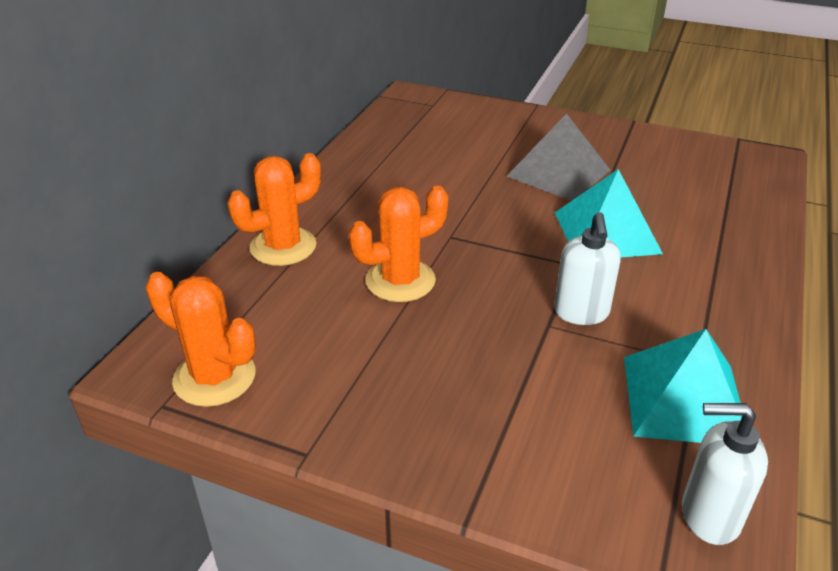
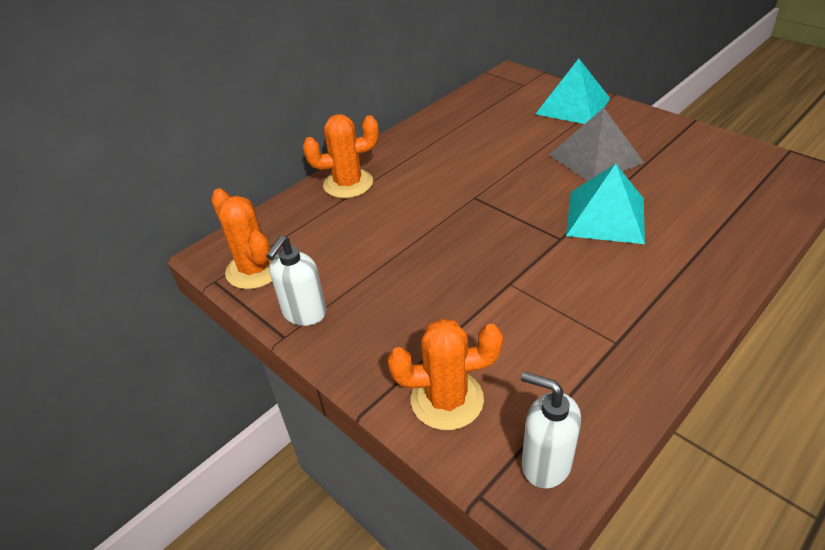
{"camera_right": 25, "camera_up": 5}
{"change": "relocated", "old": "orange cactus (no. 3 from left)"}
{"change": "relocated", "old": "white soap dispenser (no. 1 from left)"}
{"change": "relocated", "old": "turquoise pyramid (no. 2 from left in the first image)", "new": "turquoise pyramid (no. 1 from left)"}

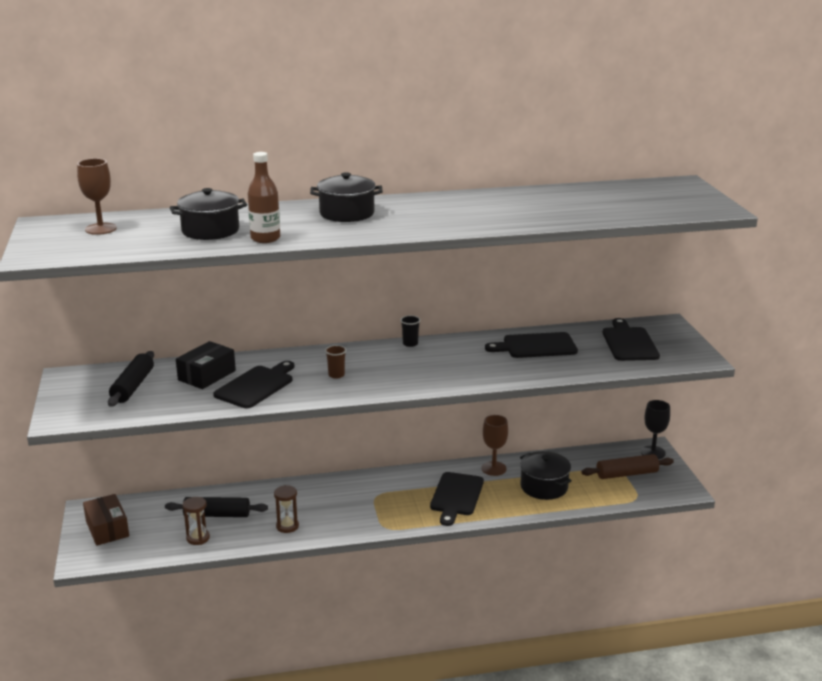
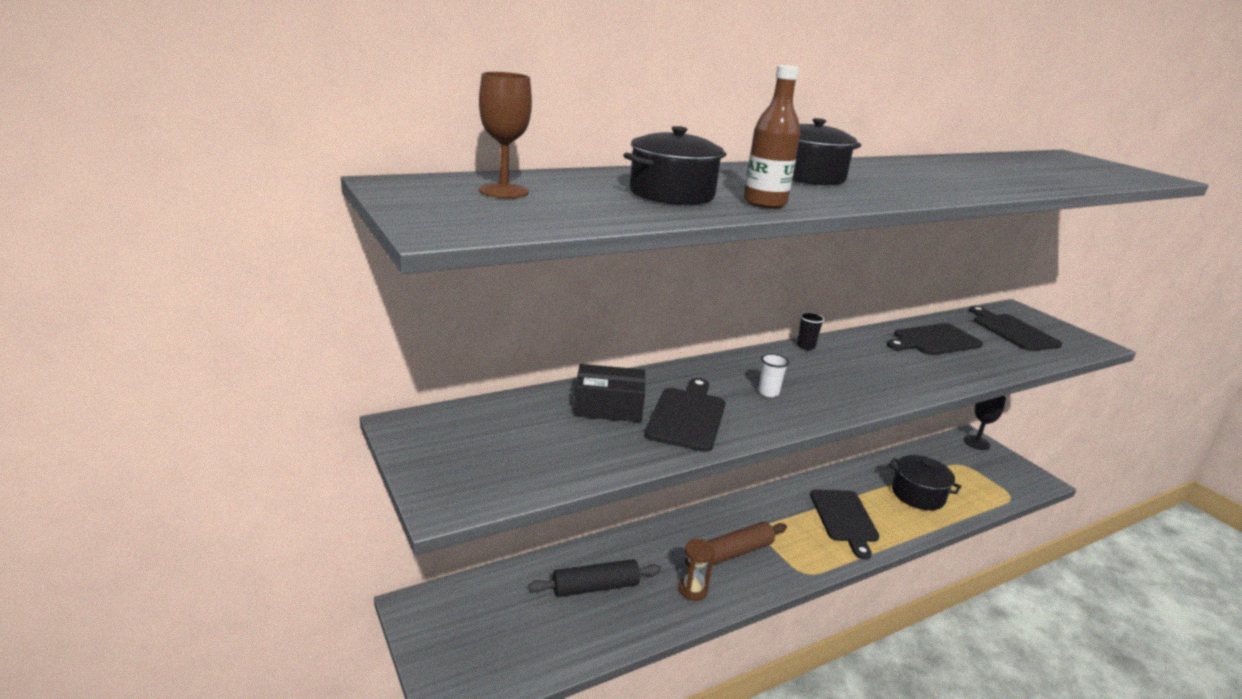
{"camera_right": -20, "camera_up": 0}
{"change": "missing", "old": "brown box"}
{"change": "missing", "old": "black rolling pin (no. 1 from left)"}
{"change": "missing", "old": "brown hourglass (no. 1 from left)"}
{"change": "missing", "old": "brown goblet (no. 2 from left)"}
{"change": "relocated", "old": "brown rolling pin"}
{"change": "colour", "old": "brown cup", "new": "white cup"}
{"change": "spun", "old": "black box", "degrees": 75}

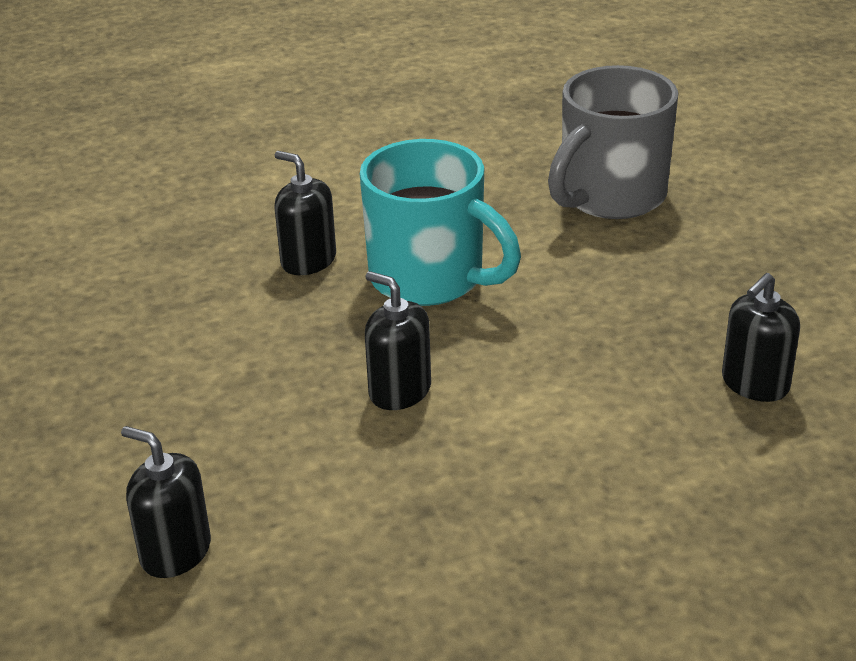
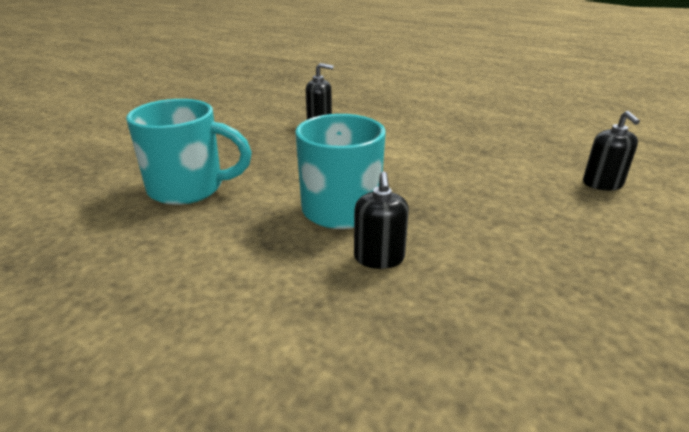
{"camera_right": -130, "camera_up": -5}
{"change": "missing", "old": "black soap dispenser (no. 3 from left)"}
{"change": "colour", "old": "grey mug", "new": "turquoise mug (no. 1 from left)"}

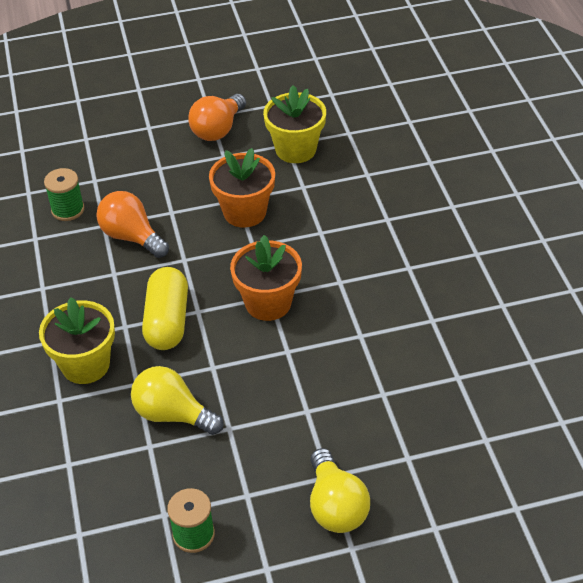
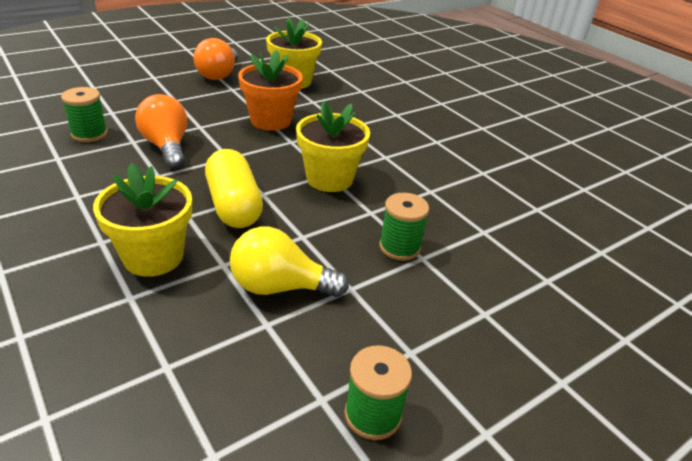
{"camera_right": -25, "camera_up": -10}
{"change": "missing", "old": "yellow light bulb (no. 2 from left)"}
{"change": "appeared", "new": "green spool (no. 3 from left)"}
{"change": "colour", "old": "orange flower pot (no. 2 from left)", "new": "yellow flower pot (no. 3 from left)"}
{"change": "spun", "old": "orange light bulb (no. 1 from left)", "degrees": 45}

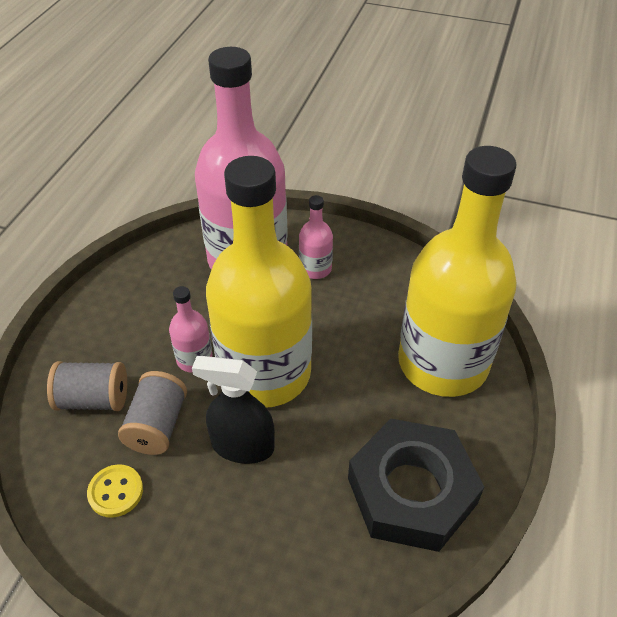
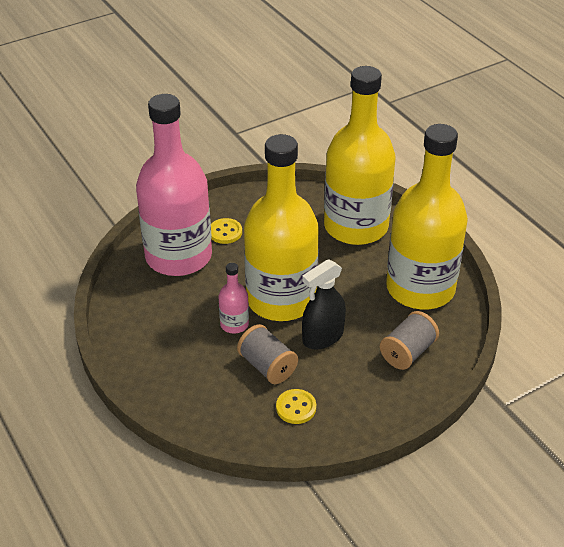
{"camera_right": -50, "camera_up": -5}
{"change": "relocated", "old": "grey spool (no. 1 from left in the first image)", "new": "grey spool (no. 2 from left)"}
{"change": "exchanged", "old": "pink bottle (no. 3 from left)", "new": "yellow button (no. 1 from left)"}
{"change": "exchanged", "old": "black nut", "new": "yellow bottle (no. 3 from left)"}

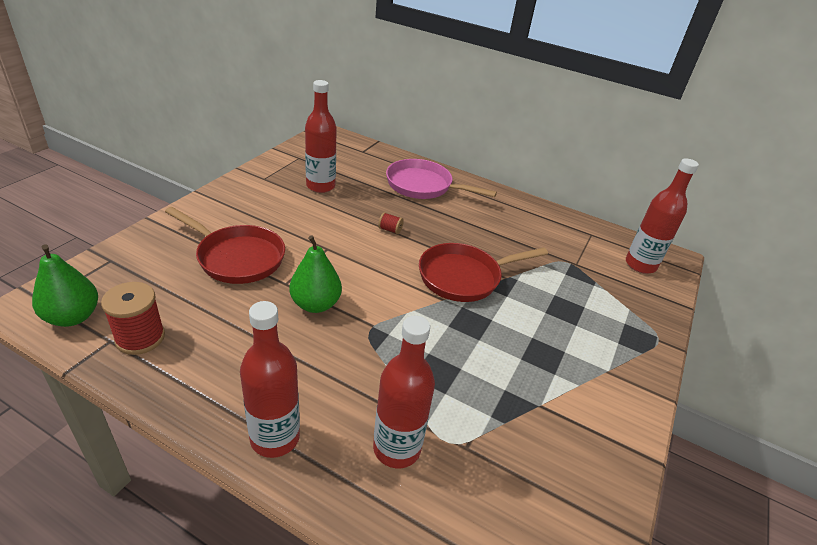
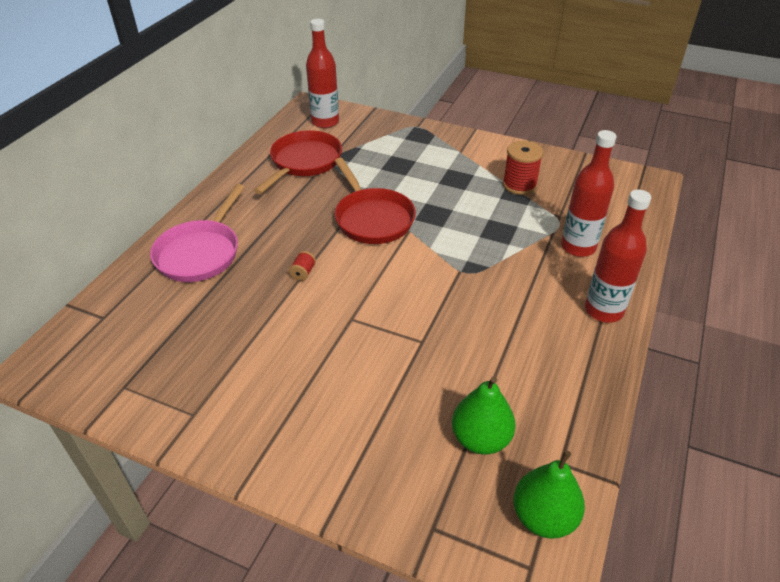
{"camera_right": -90, "camera_up": 5}
{"change": "missing", "old": "red bottle (no. 2 from left)"}
{"change": "relocated", "old": "red spool (no. 1 from left in the first image)", "new": "red spool (no. 2 from left)"}
{"change": "relocated", "old": "red pan (no. 1 from left)"}
{"change": "relocated", "old": "green pear (no. 2 from left in the first image)", "new": "green pear (no. 1 from left)"}

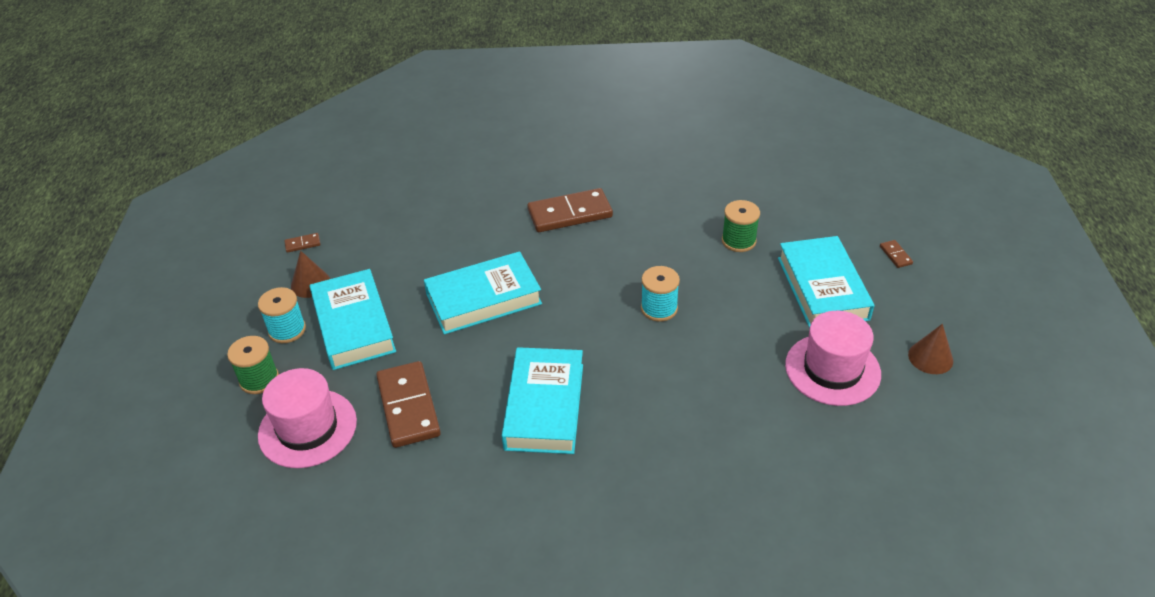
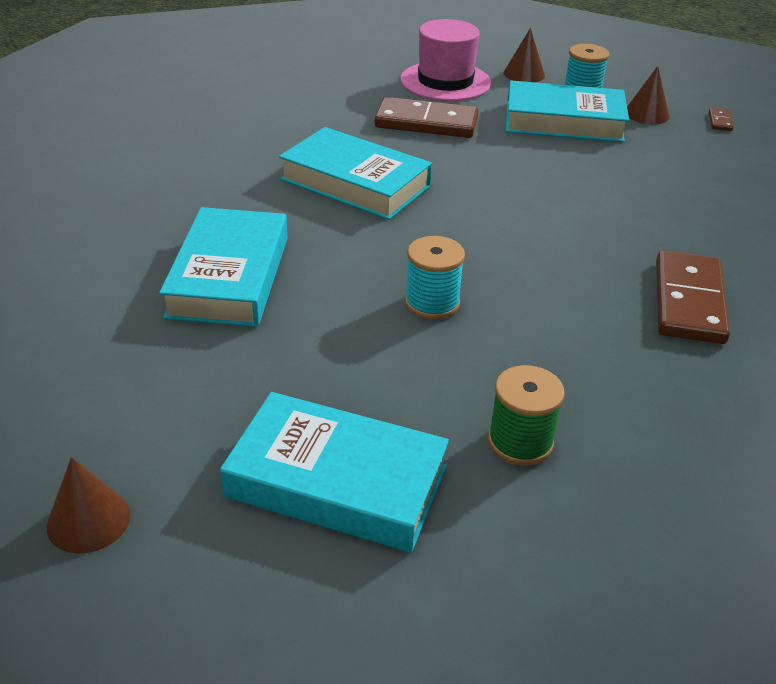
{"camera_right": 115, "camera_up": -5}
{"change": "missing", "old": "pink hat (no. 2 from left)"}
{"change": "missing", "old": "brown domino (no. 4 from left)"}
{"change": "relocated", "old": "turquoise book (no. 2 from left in the first image)", "new": "turquoise book (no. 1 from left)"}
{"change": "exchanged", "old": "green spool (no. 1 from left)", "new": "brown cone (no. 2 from left)"}

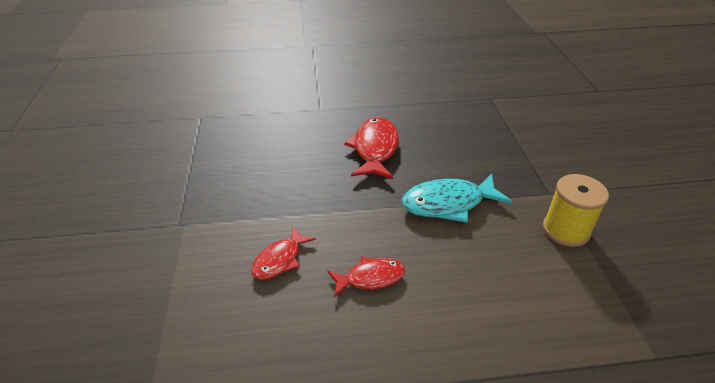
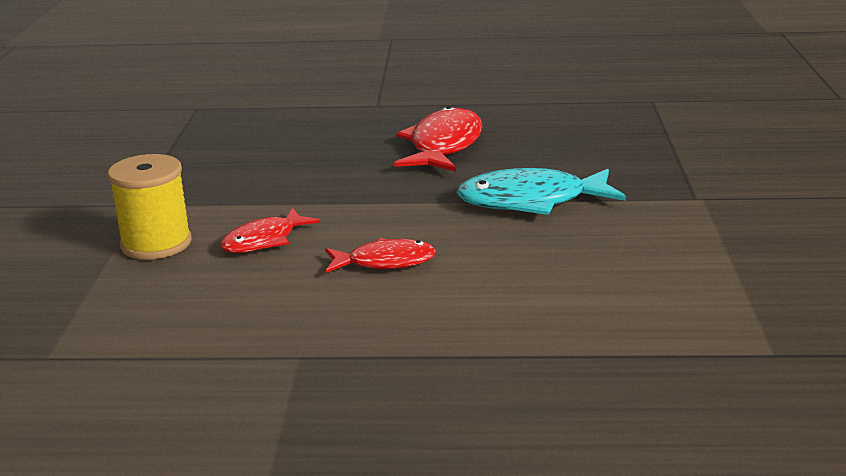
{"camera_right": 10, "camera_up": -15}
{"change": "relocated", "old": "yellow spool"}

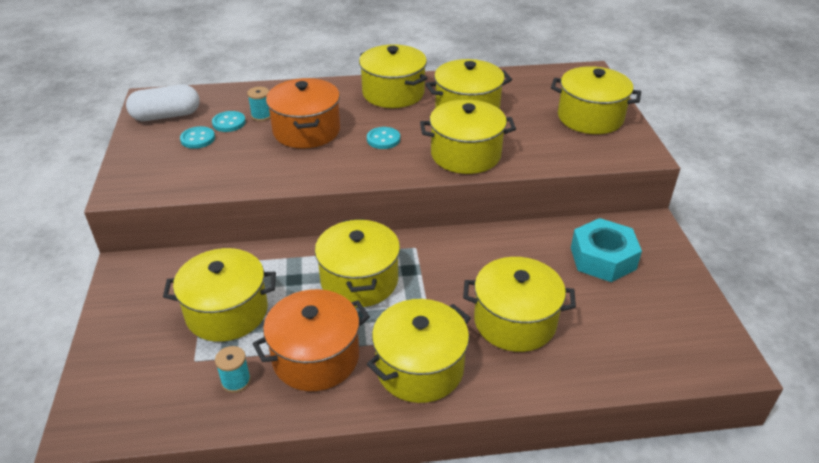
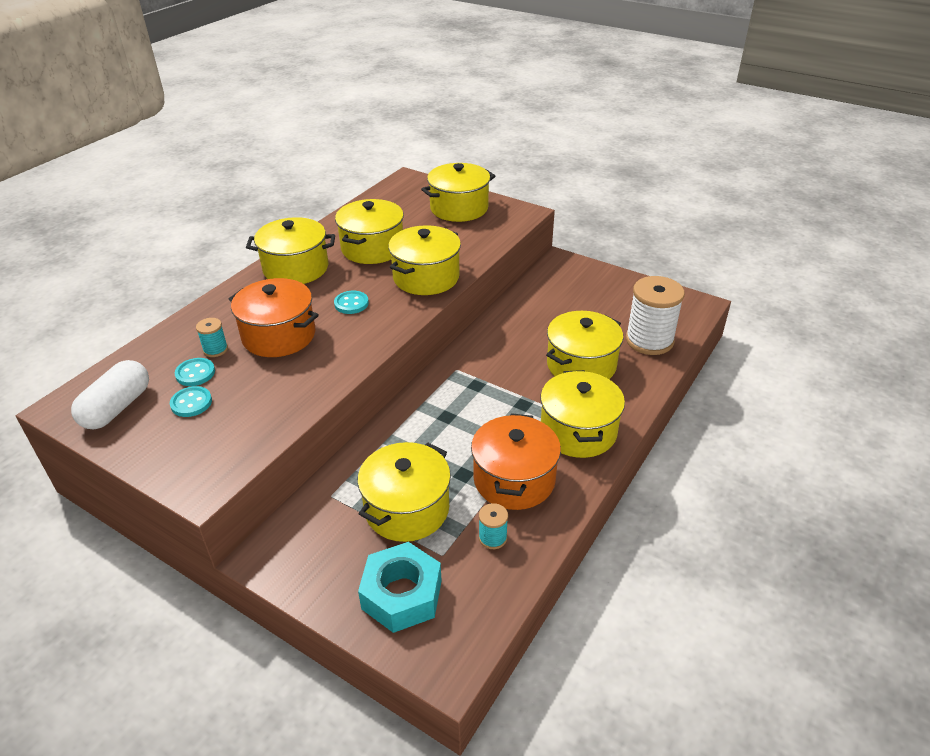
{"camera_right": -50, "camera_up": 0}
{"change": "missing", "old": "yellow pot (no. 2 from left)"}
{"change": "appeared", "new": "white spool"}
{"change": "relocated", "old": "turquoise nut"}

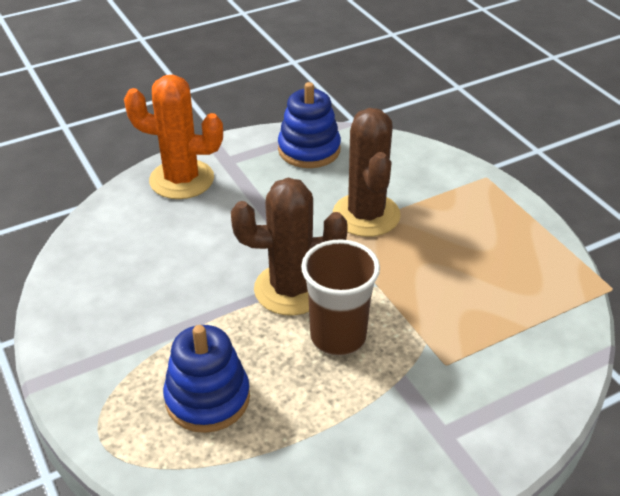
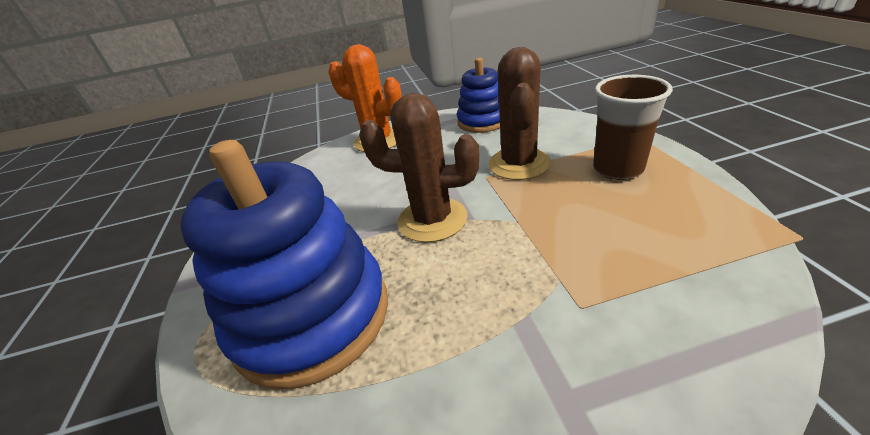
{"camera_right": 20, "camera_up": -5}
{"change": "relocated", "old": "brown cup"}
{"change": "size", "old": "blue stacking toy (no. 1 from left)", "factor": 1.76}

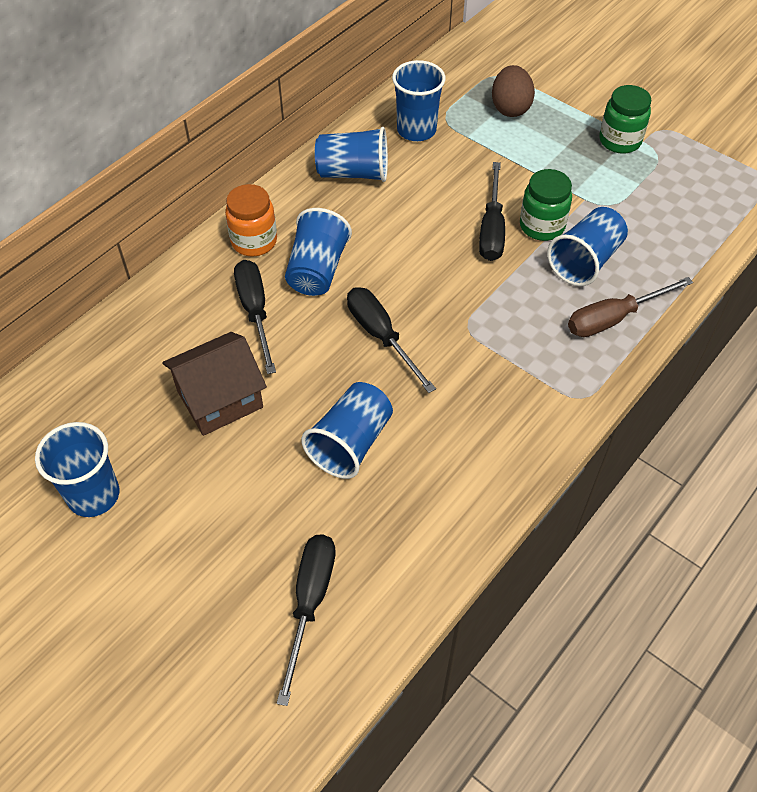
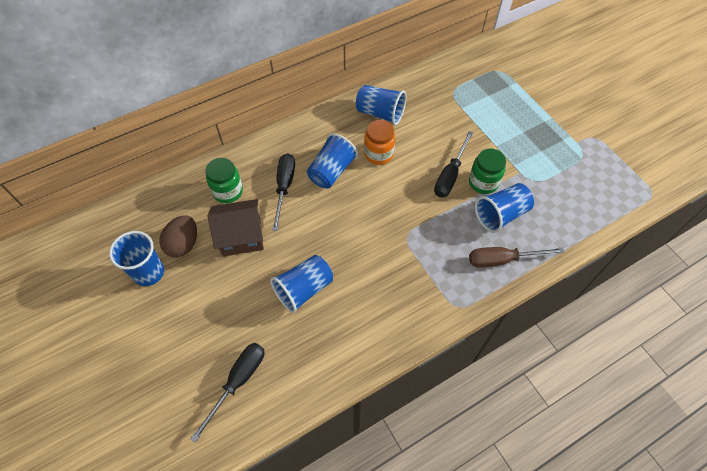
{"camera_right": 20, "camera_up": 5}
{"change": "missing", "old": "black screwdriver (no. 3 from left)"}
{"change": "missing", "old": "blue cup (no. 5 from left)"}
{"change": "relocated", "old": "orange jar"}
{"change": "relocated", "old": "brown egg"}
{"change": "relocated", "old": "green jar (no. 2 from left in the first image)", "new": "green jar (no. 1 from left)"}

